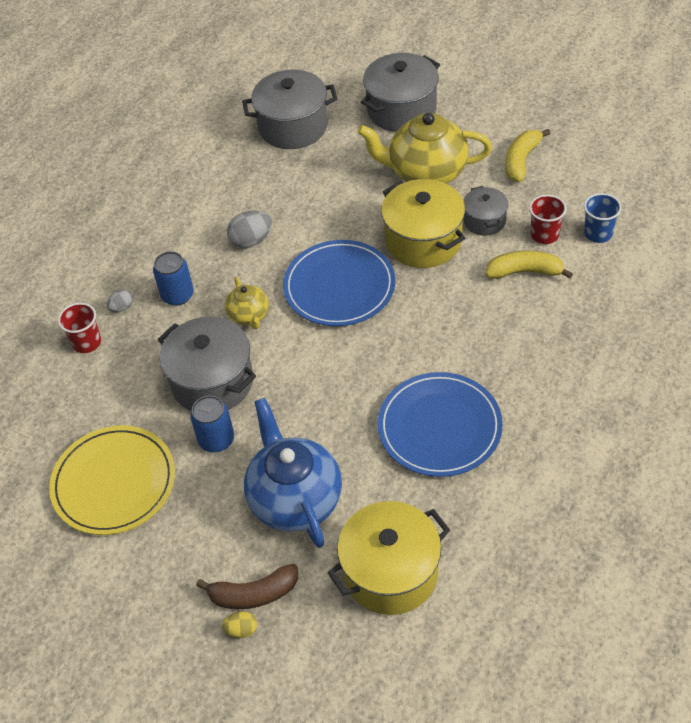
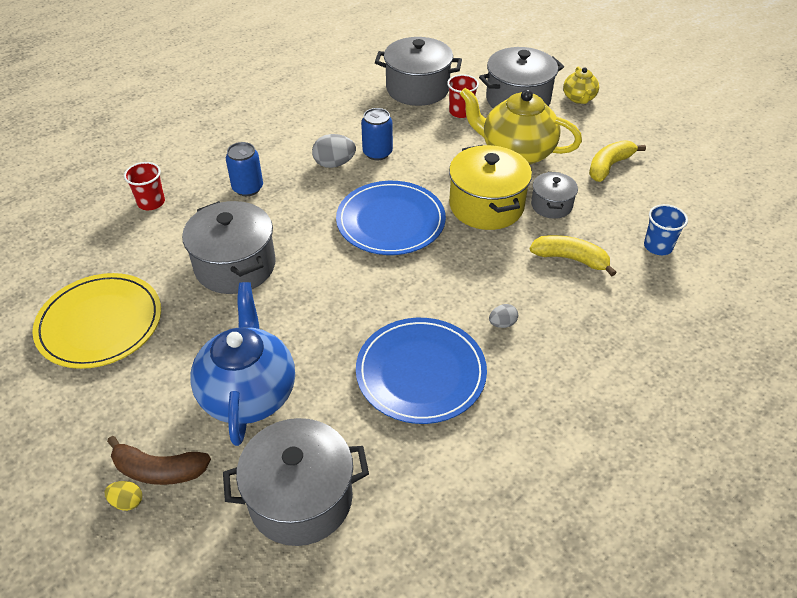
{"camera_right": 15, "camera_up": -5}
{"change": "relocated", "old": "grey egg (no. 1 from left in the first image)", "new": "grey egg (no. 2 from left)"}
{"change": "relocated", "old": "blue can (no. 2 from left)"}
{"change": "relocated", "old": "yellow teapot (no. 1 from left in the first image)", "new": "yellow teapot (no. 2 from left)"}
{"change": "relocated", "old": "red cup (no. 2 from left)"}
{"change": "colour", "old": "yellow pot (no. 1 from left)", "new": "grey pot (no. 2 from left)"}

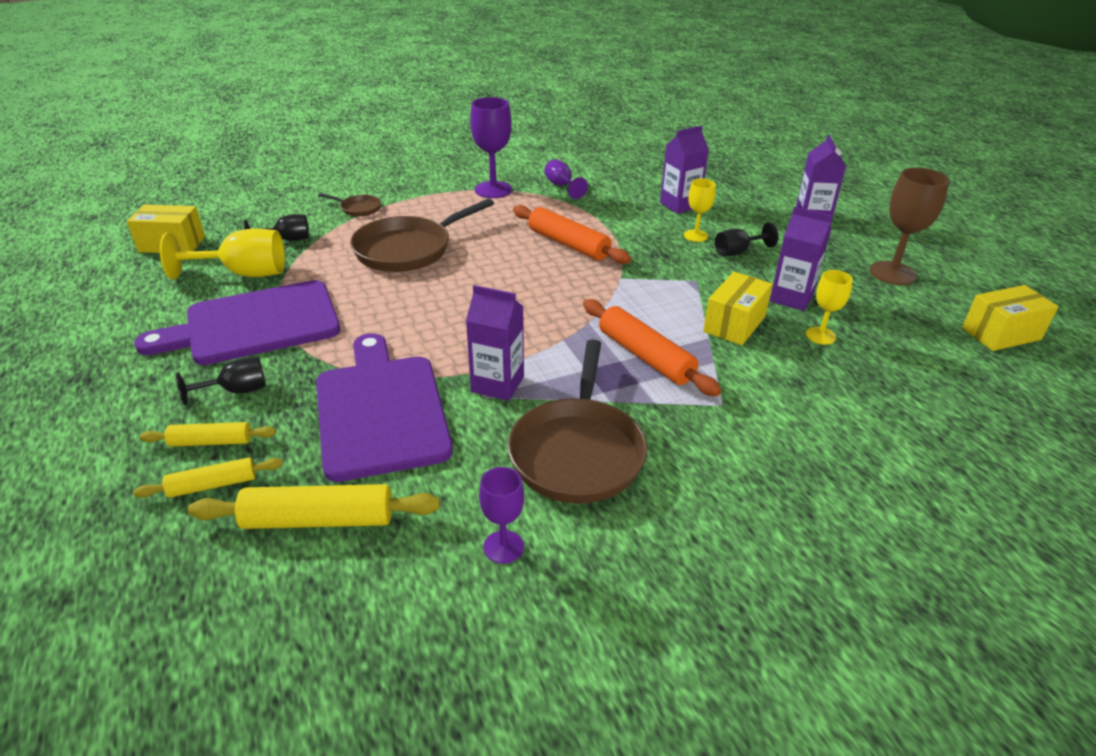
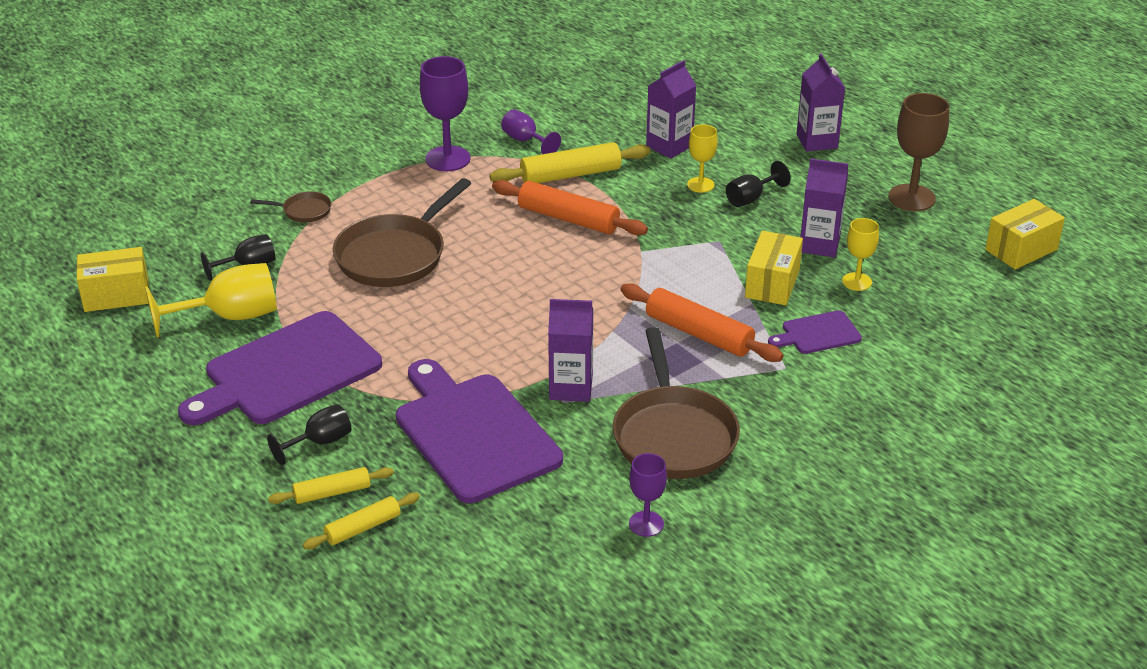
{"camera_right": -15, "camera_up": 0}
{"change": "appeared", "new": "purple cutting board (no. 3 from left)"}
{"change": "relocated", "old": "yellow rolling pin (no. 3 from left)"}

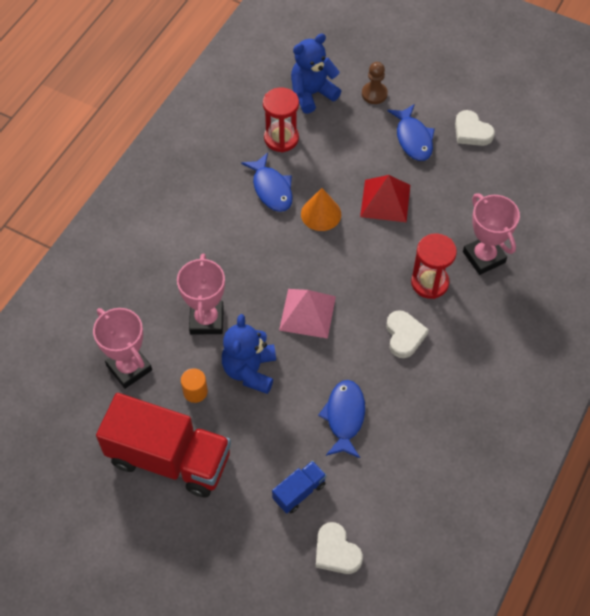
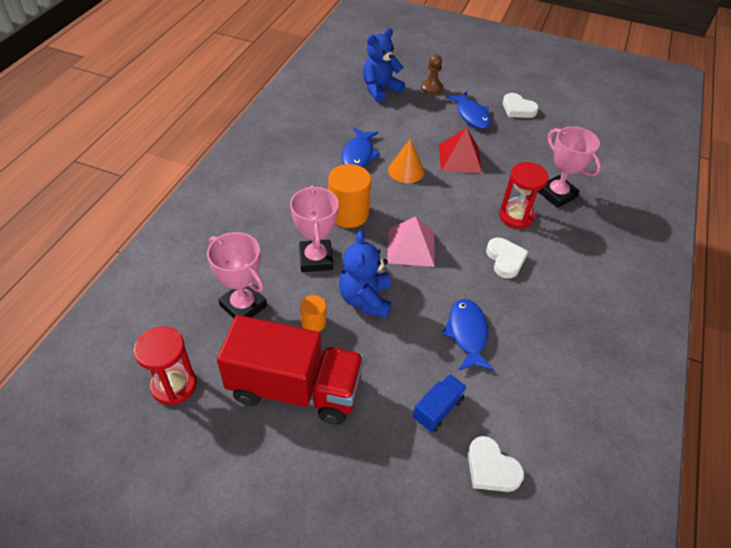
{"camera_right": -10, "camera_up": -10}
{"change": "appeared", "new": "orange cylinder (no. 2 from left)"}
{"change": "relocated", "old": "red hourglass (no. 1 from left)"}
{"change": "spun", "old": "blue fish (no. 1 from left)", "degrees": 45}

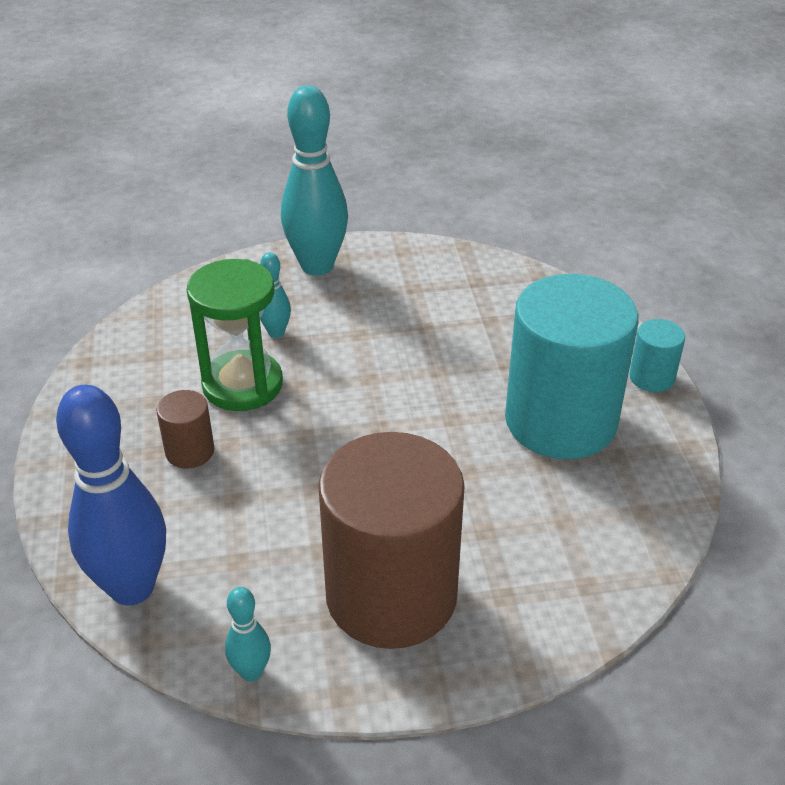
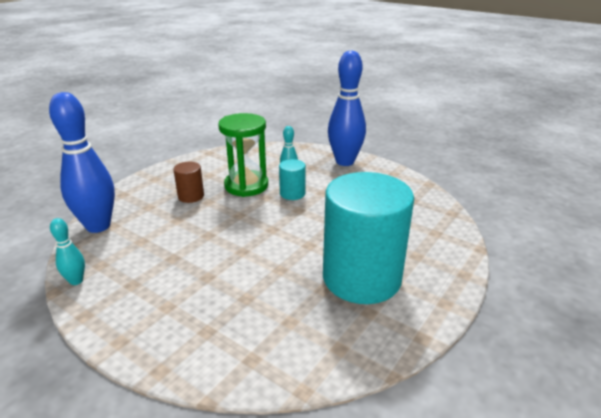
{"camera_right": 45, "camera_up": -10}
{"change": "missing", "old": "brown cylinder (no. 2 from left)"}
{"change": "relocated", "old": "turquoise cylinder (no. 2 from left in the first image)", "new": "turquoise cylinder (no. 1 from left)"}
{"change": "colour", "old": "turquoise bowling pin (no. 3 from left)", "new": "blue bowling pin (no. 2 from left)"}

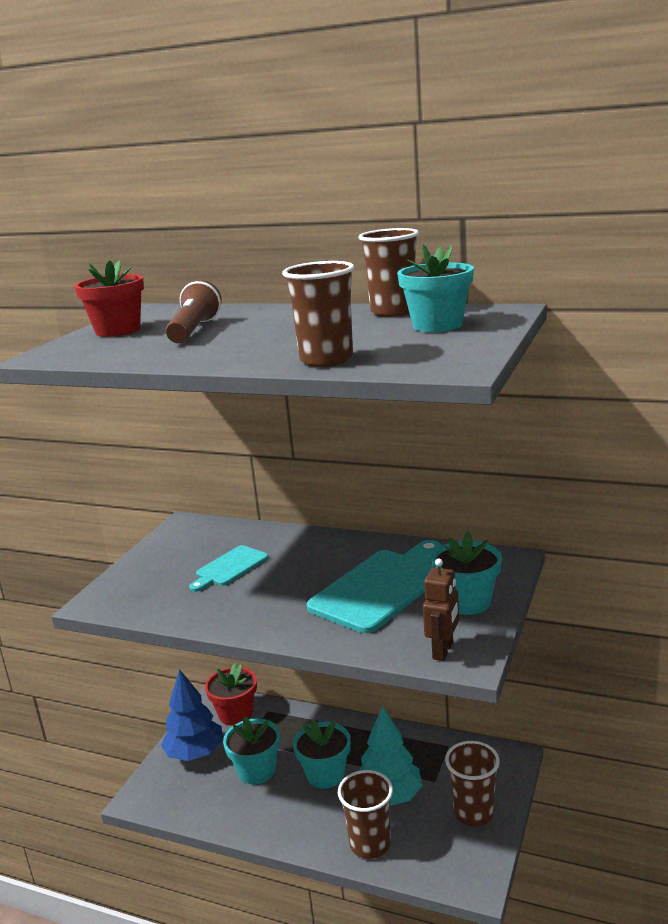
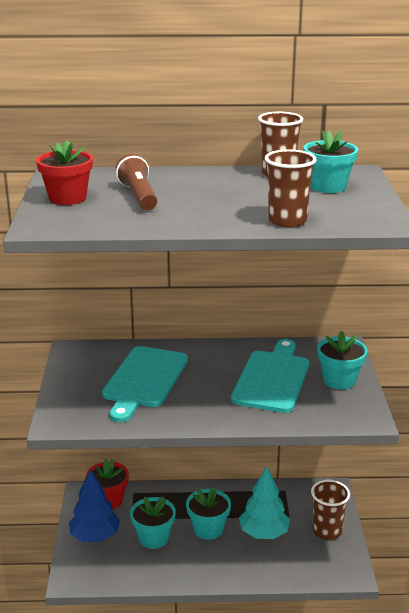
{"camera_right": -25, "camera_up": 5}
{"change": "missing", "old": "brown cup (no. 2 from left)"}
{"change": "missing", "old": "brown robot"}
{"change": "size", "old": "turquoise cutting board (no. 1 from left)", "factor": 1.81}

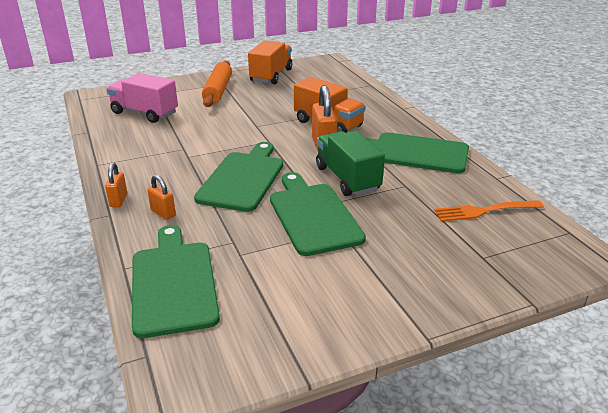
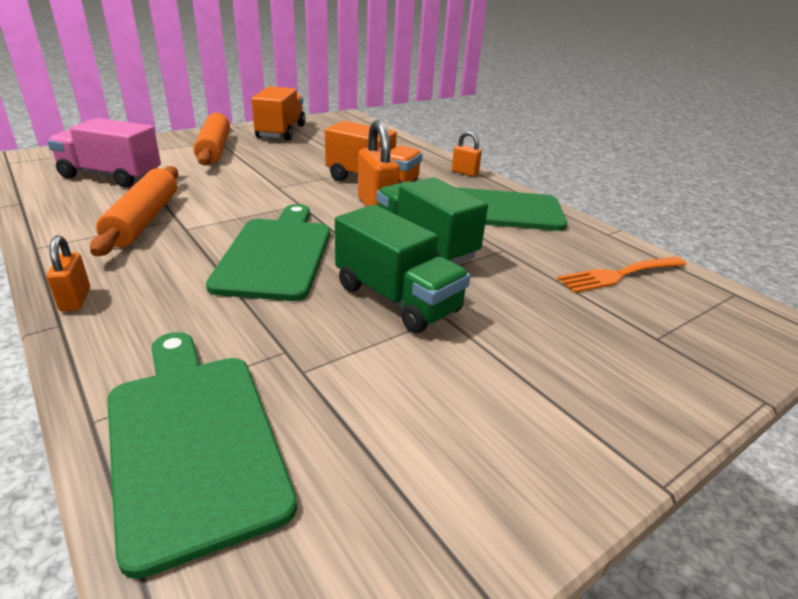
{"camera_right": -15, "camera_up": 0}
{"change": "appeared", "new": "orange rolling pin (no. 1 from left)"}
{"change": "relocated", "old": "orange padlock (no. 2 from left in the first image)", "new": "orange padlock (no. 3 from left)"}
{"change": "exchanged", "old": "green cutting board (no. 3 from left)", "new": "green truck (no. 1 from left)"}

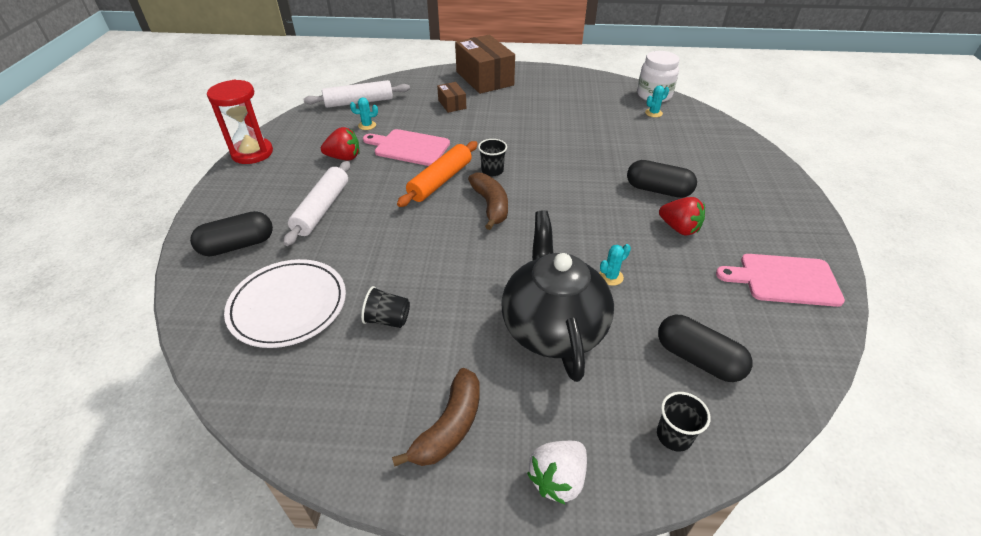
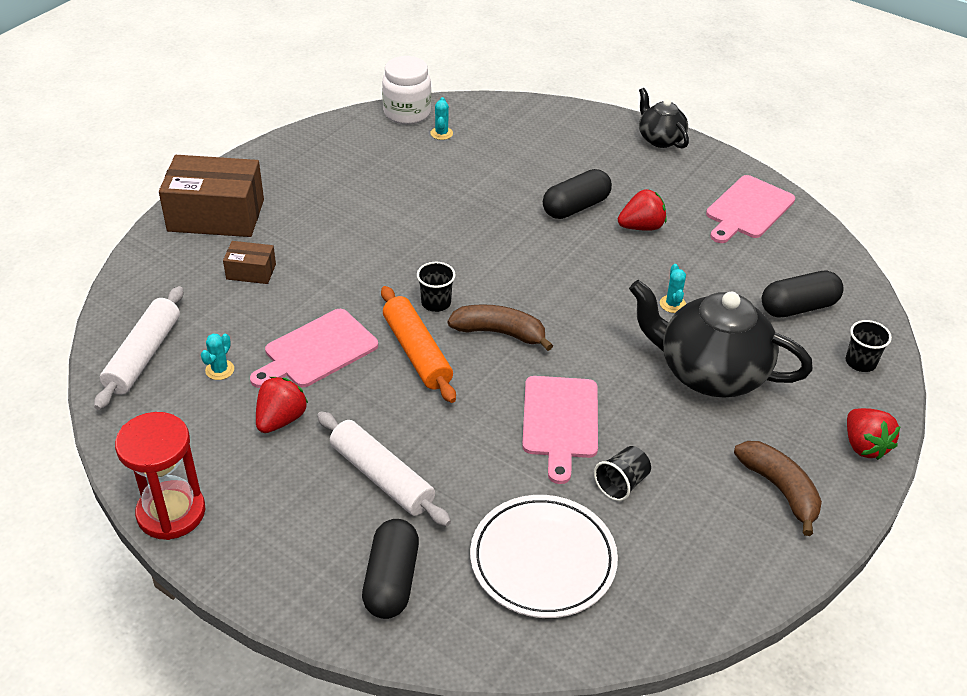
{"camera_right": -60, "camera_up": 0}
{"change": "appeared", "new": "pink cutting board (no. 2 from left)"}
{"change": "appeared", "new": "black teapot (no. 1 from left)"}
{"change": "colour", "old": "white strawberry", "new": "red strawberry (no. 3 from left)"}

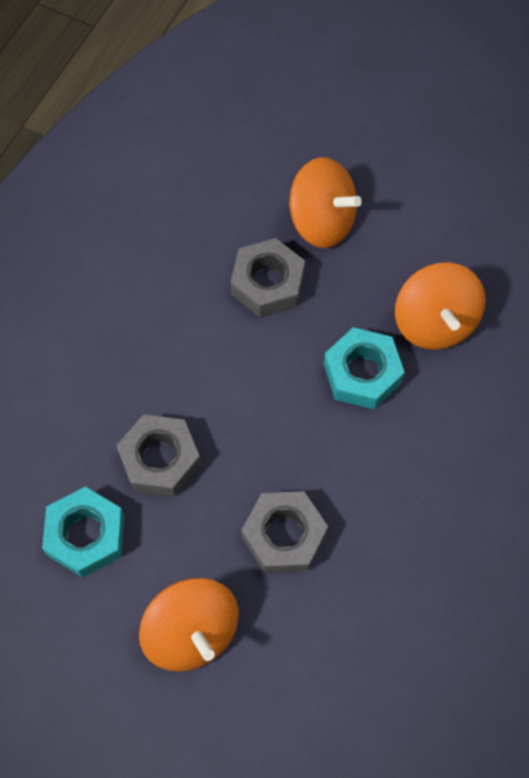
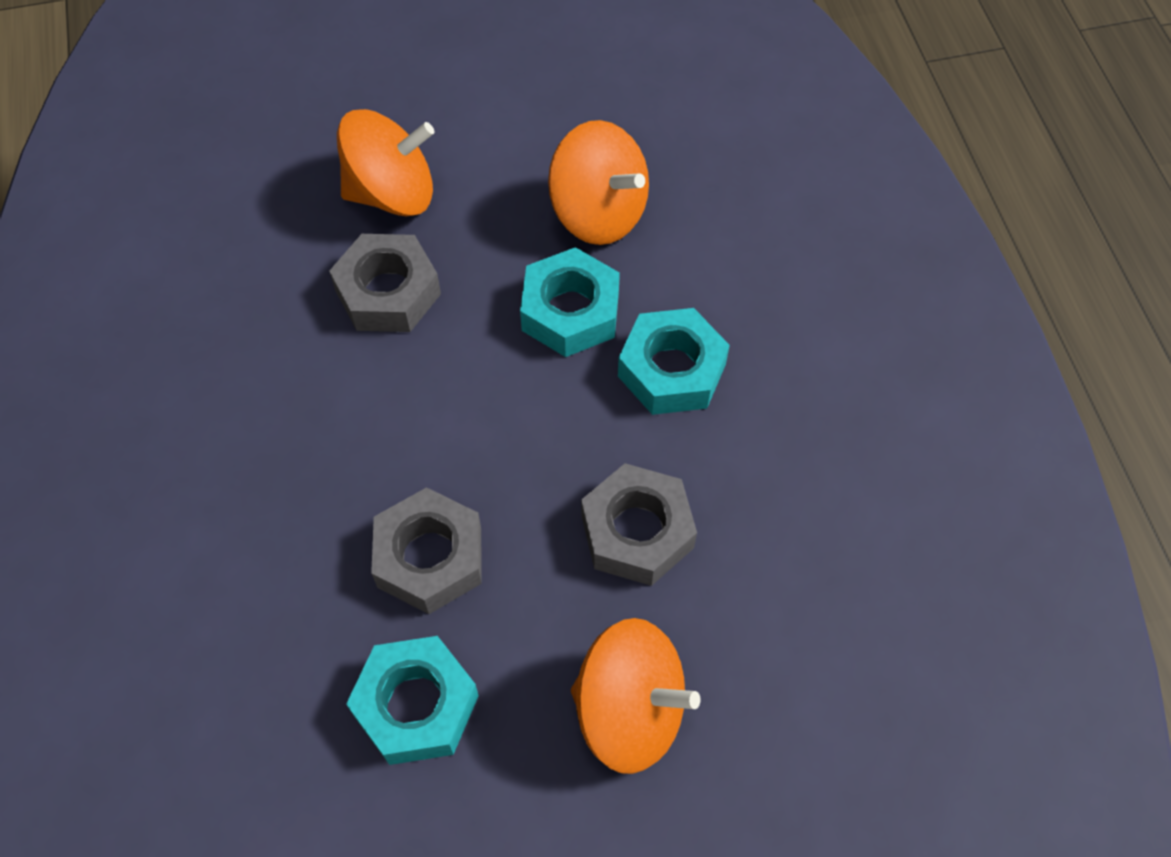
{"camera_right": -40, "camera_up": -5}
{"change": "appeared", "new": "turquoise nut (no. 3 from left)"}

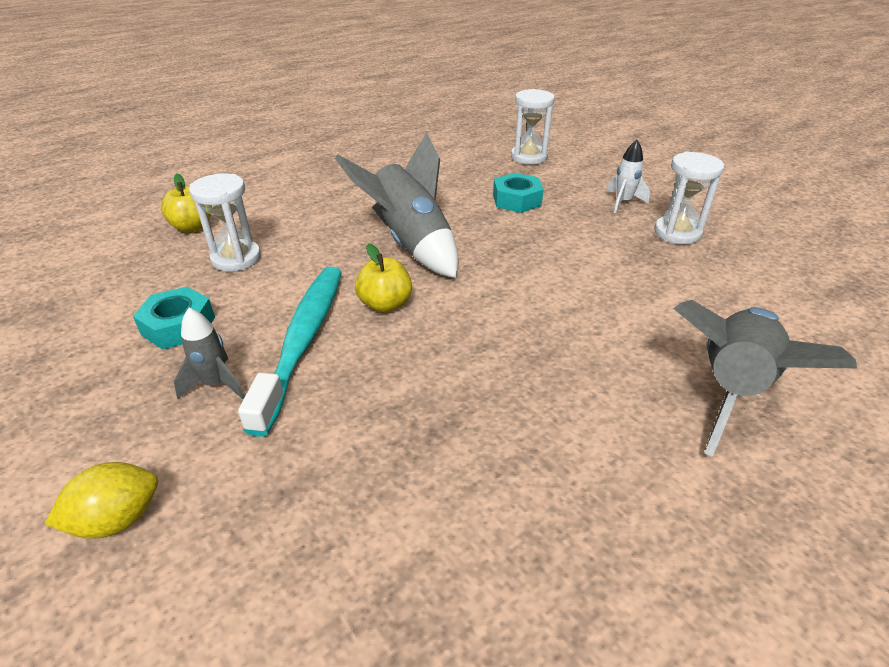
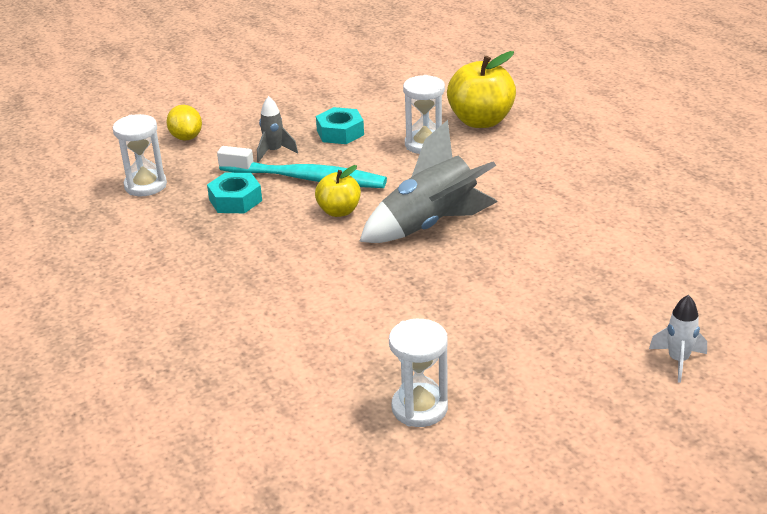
{"camera_right": 100, "camera_up": -5}
{"change": "missing", "old": "grey rocket (no. 3 from left)"}
{"change": "relocated", "old": "turquoise nut (no. 2 from left in the first image)", "new": "turquoise nut (no. 1 from left)"}
{"change": "relocated", "old": "white hourglass (no. 2 from left in the first image)", "new": "white hourglass (no. 1 from left)"}
{"change": "relocated", "old": "white rocket"}
{"change": "size", "old": "yellow apple (no. 1 from left in the first image)", "factor": 1.69}

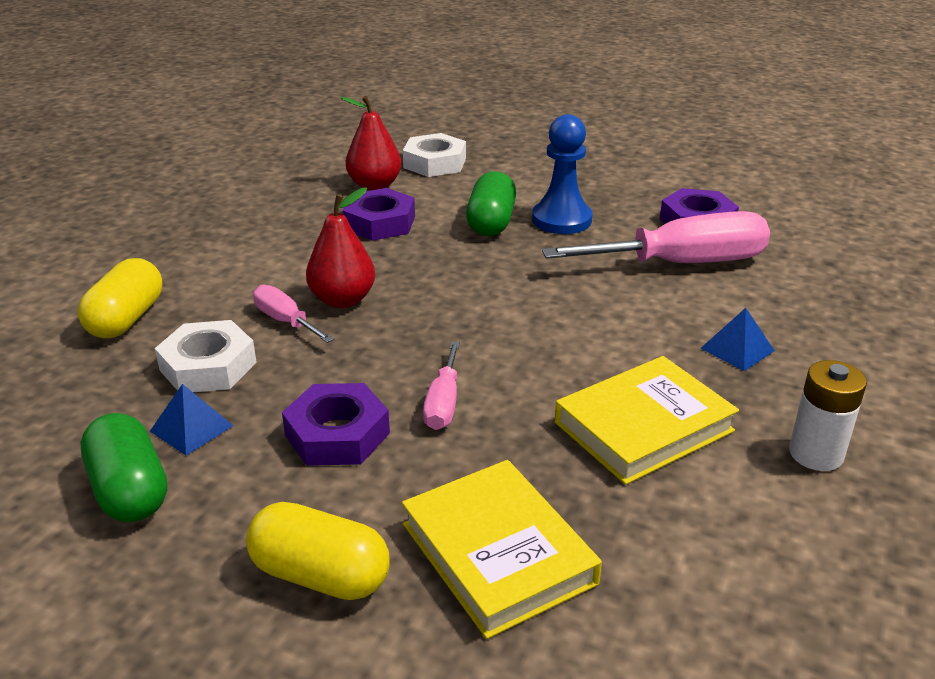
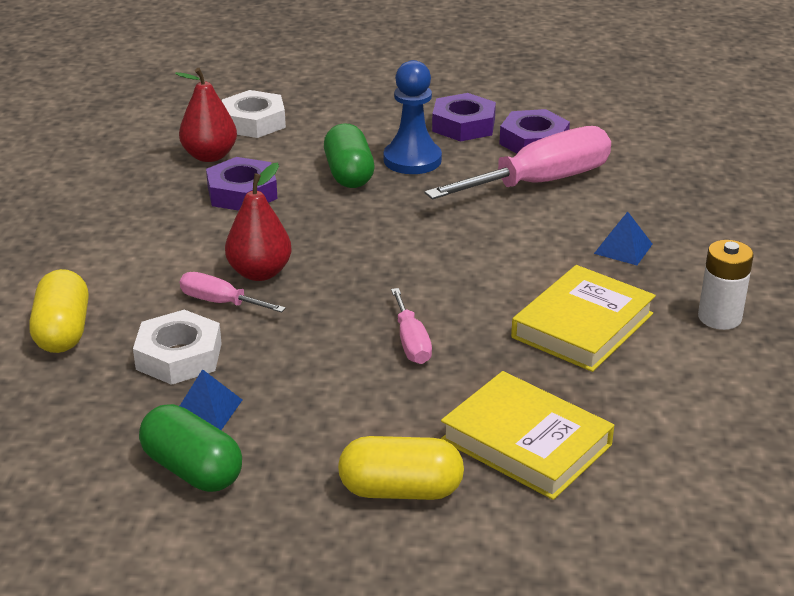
{"camera_right": -20, "camera_up": 0}
{"change": "relocated", "old": "purple nut (no. 1 from left in the first image)", "new": "purple nut (no. 2 from left)"}

